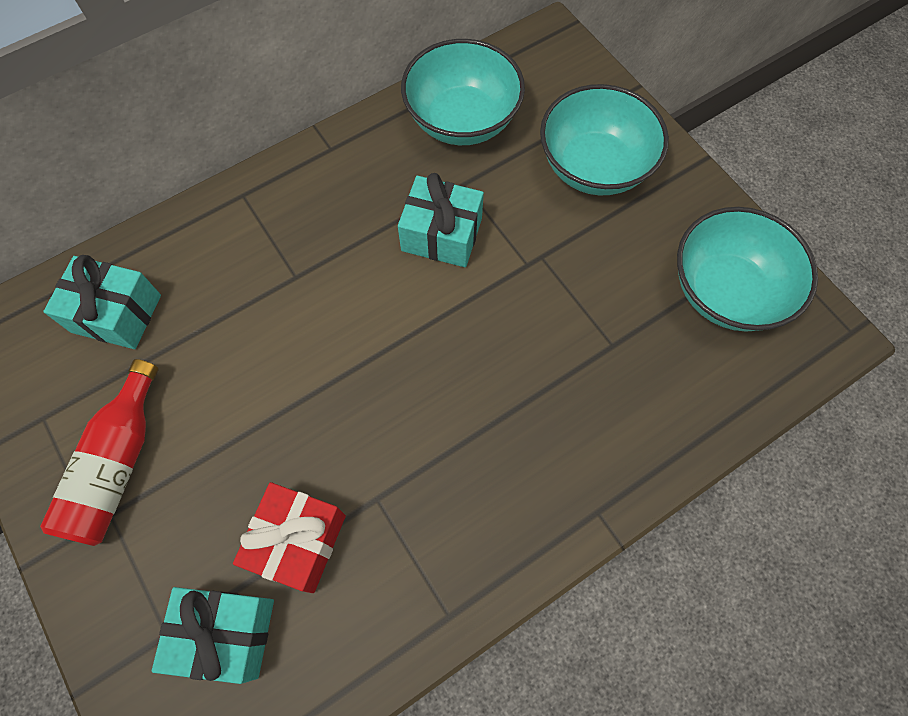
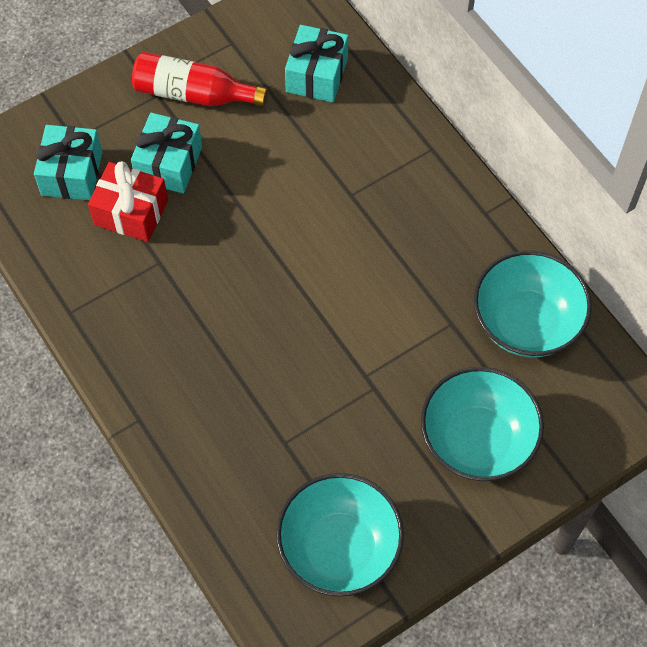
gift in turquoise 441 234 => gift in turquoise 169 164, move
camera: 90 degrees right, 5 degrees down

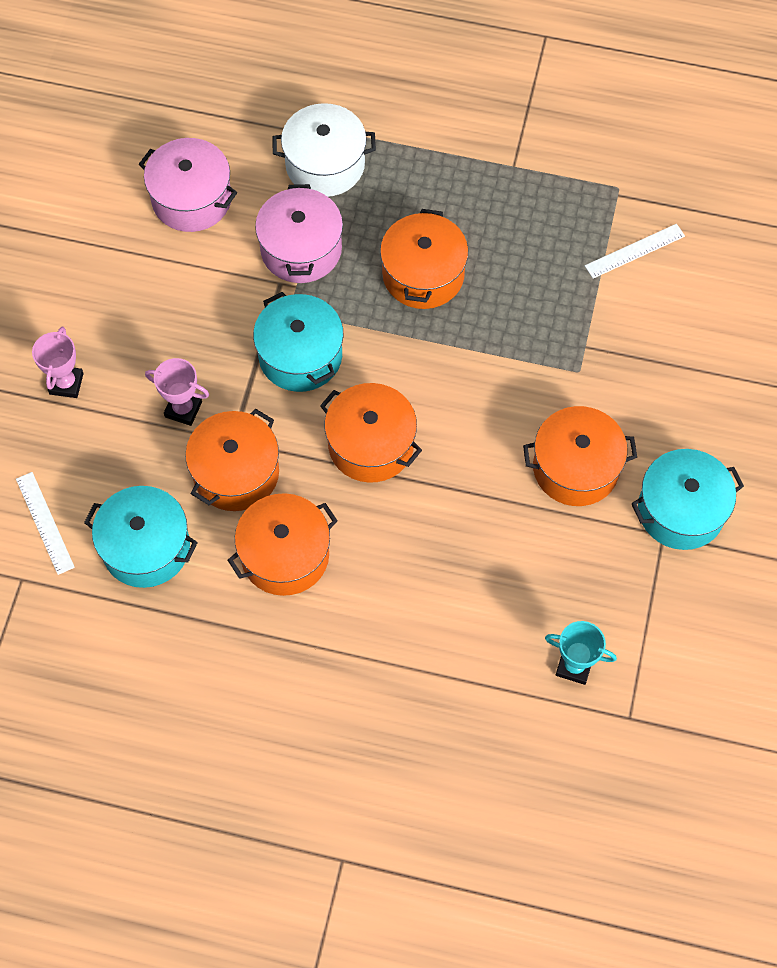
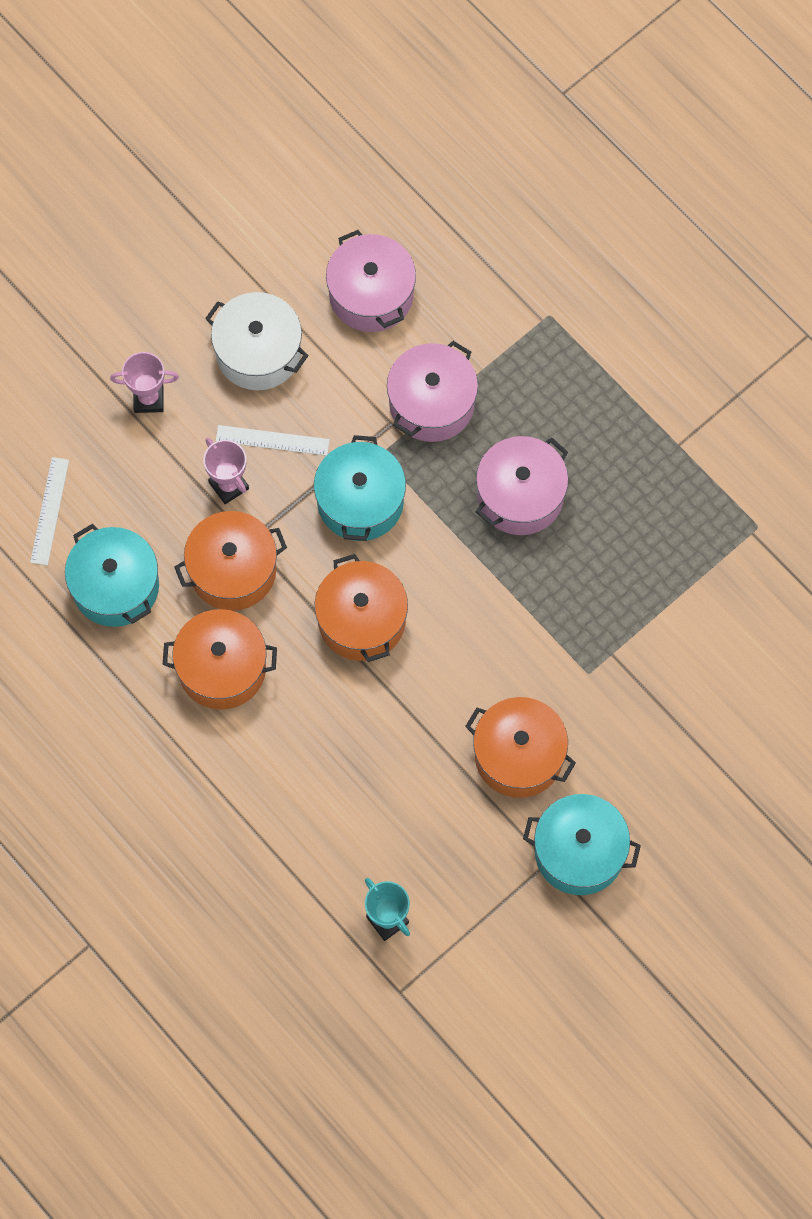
pot in white 325 164 => pot in white 258 352, move
ruler in white 634 251 => ruler in white 272 440, move
pot in orange 423 274 => pot in pink 520 496
trophy in pink 66 383 => trophy in pink 148 399, 45 degrees clockwise
camera: 35 degrees right, 5 degrees up

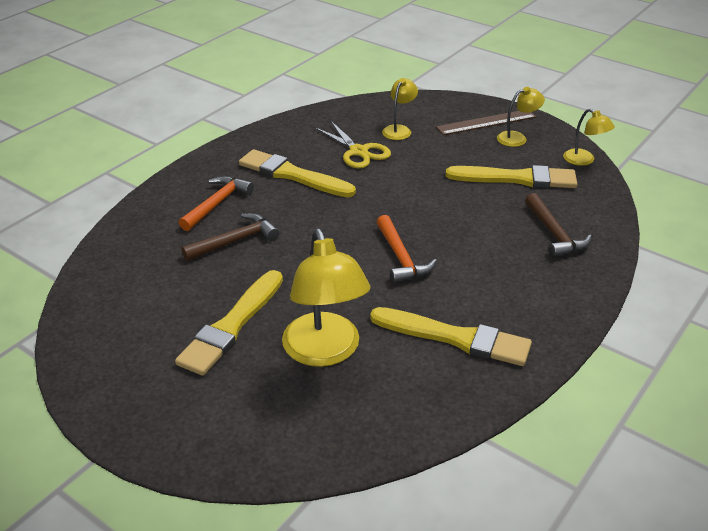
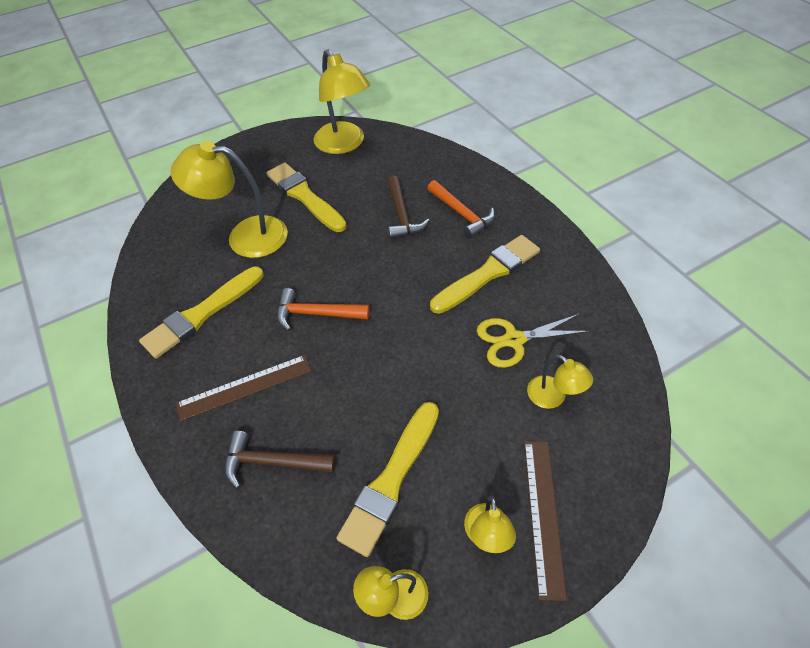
nothing => ruler in brown 244 387
nothing => lamp in yellow 344 144
camera: 115 degrees right, 15 degrees up

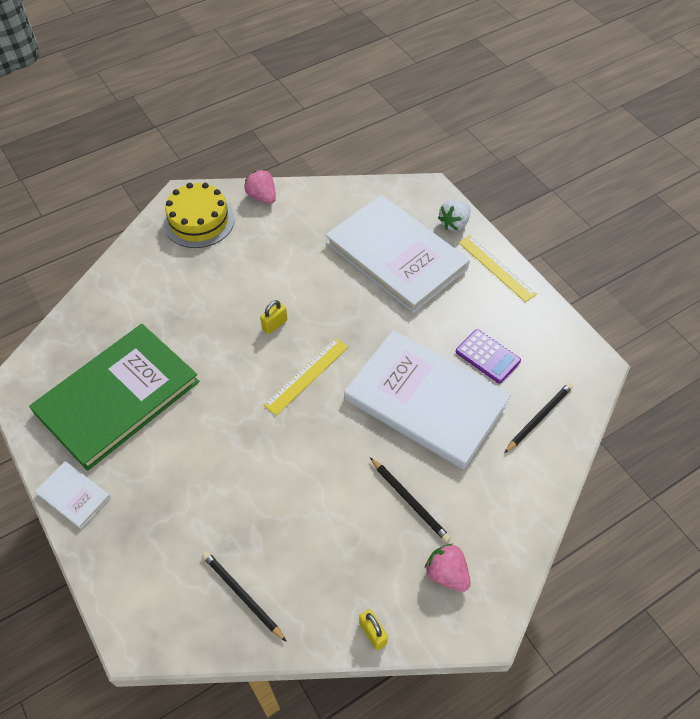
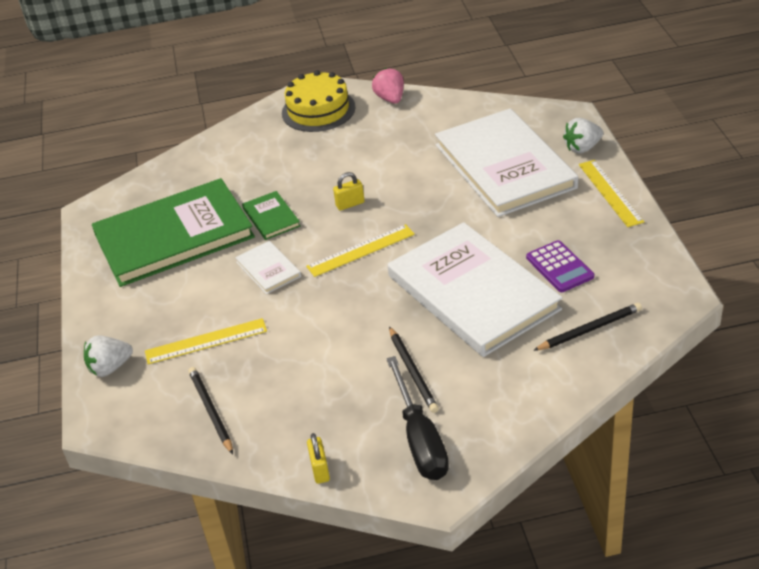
nothing => strawberry in white 110 368
nothing => ruler in yellow 206 341
nothing => book in green 271 217
book in white 74 495 => book in white 268 269, move
strawberry in pink 446 573 => screwdriver in black 420 439
camera: 25 degrees right, 15 degrees down

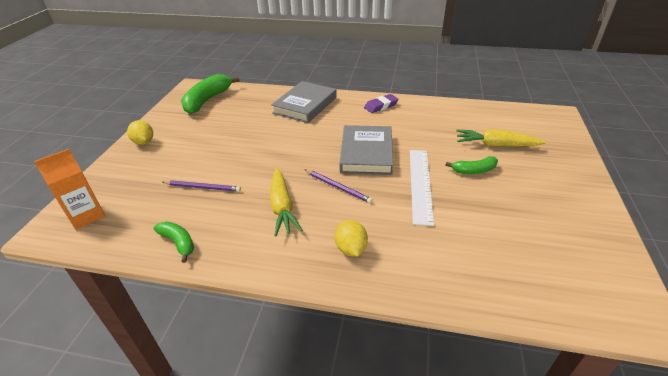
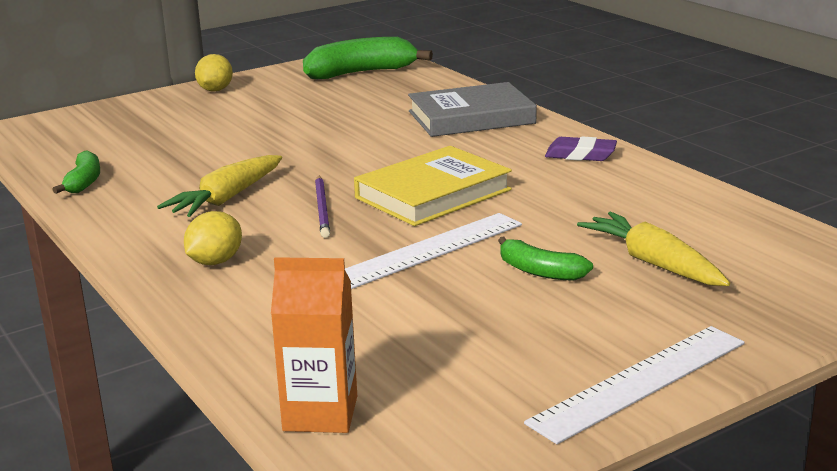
pencil in purple 203 187 => nothing
nothing => ruler in white 640 382
carton in orange 86 215 => carton in orange 320 413, move
book in grey 366 153 => book in yellow 433 194
camera: 45 degrees right, 15 degrees down

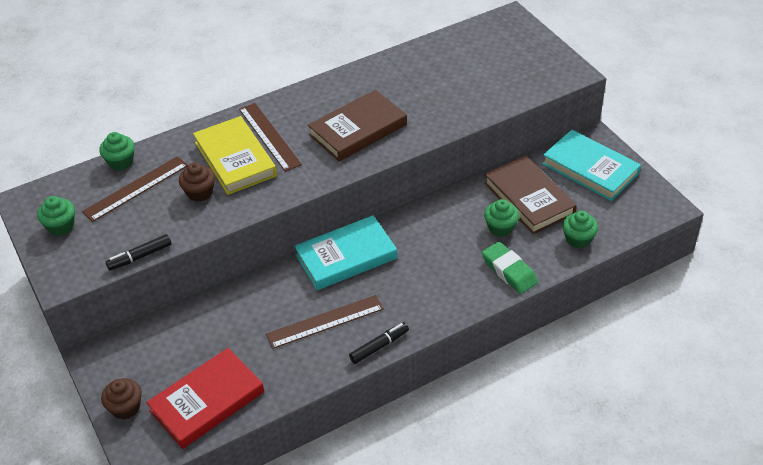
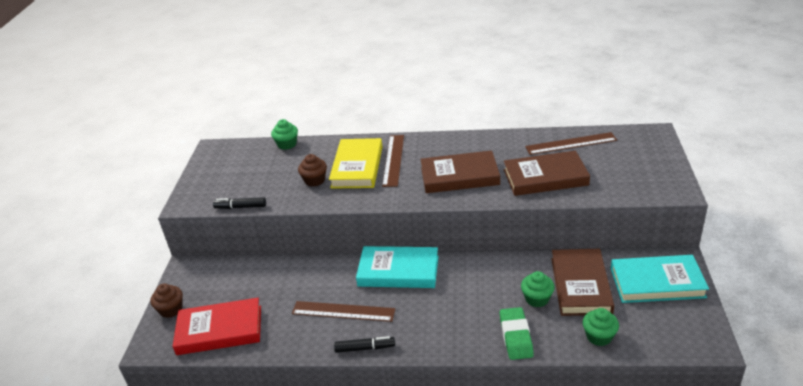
cupcake in green 61 226 => nothing
nothing => book in brown 545 177
ruler in brown 136 188 => ruler in brown 571 143, move
book in turquoise 590 169 => book in turquoise 657 282, 75 degrees counterclockwise
camera: 35 degrees right, 10 degrees down

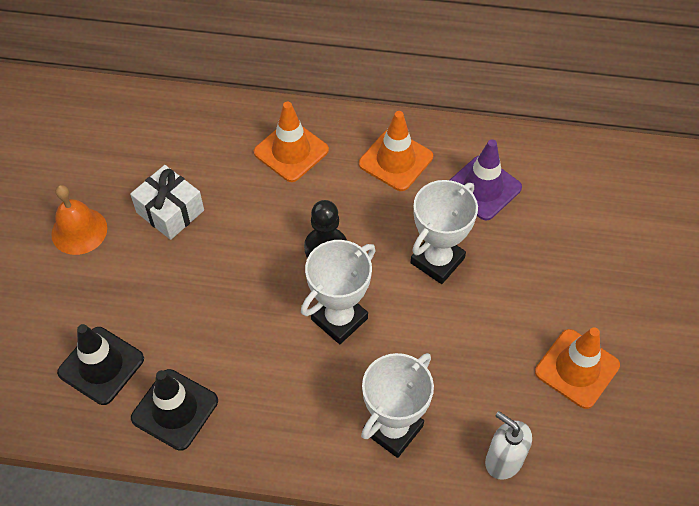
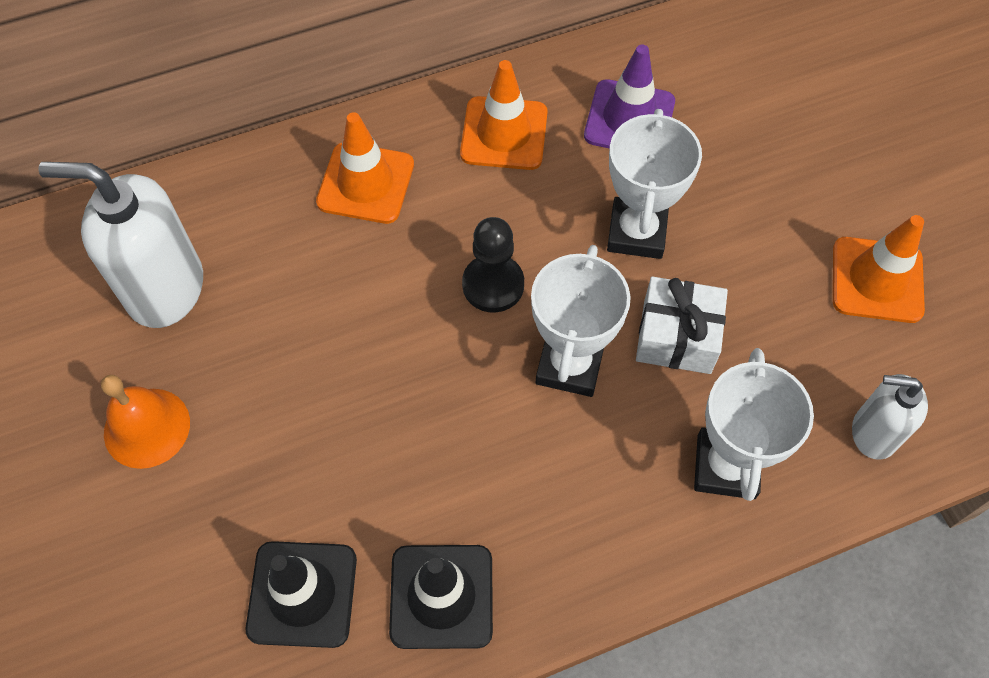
nothing => soap dispenser in white 165 288
gift in white 170 211 => gift in white 677 336, move
camera: 30 degrees left, 5 degrees up

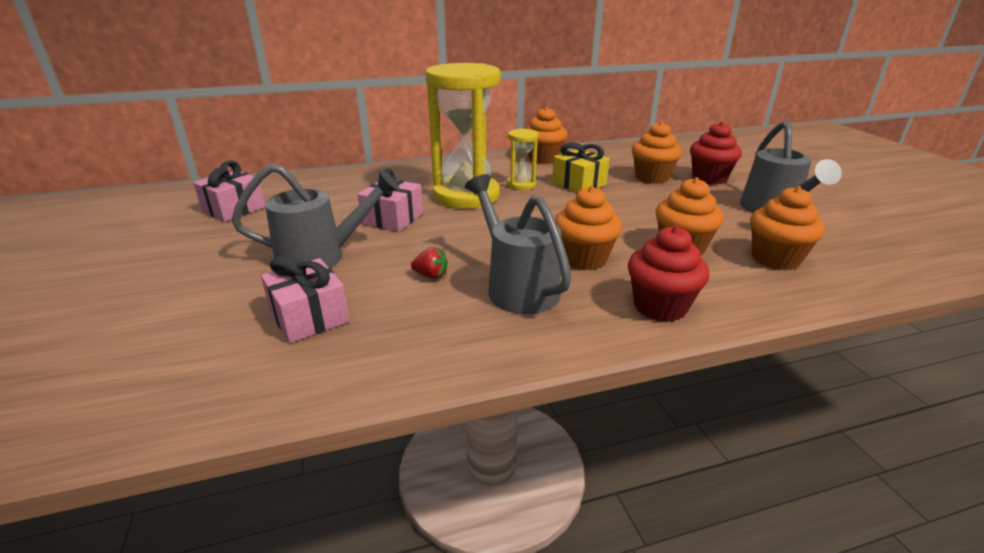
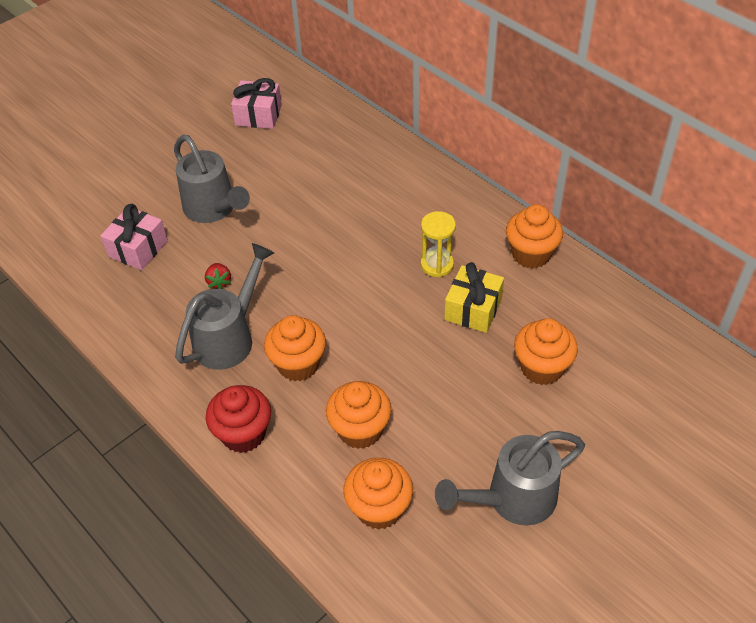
gift in pink 393 219 => nothing
hourglass in yellow 466 195 => nothing
cupcake in red 709 178 => nothing
camera: 65 degrees right, 20 degrees up

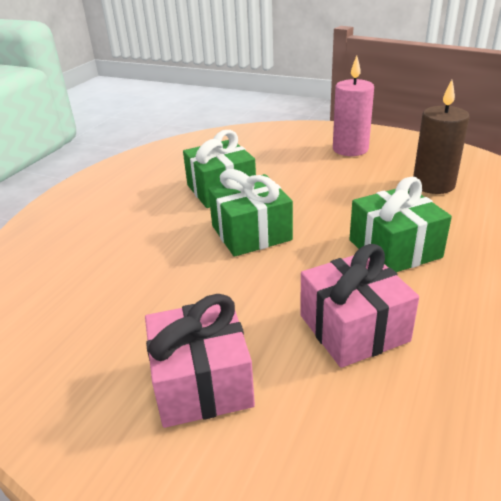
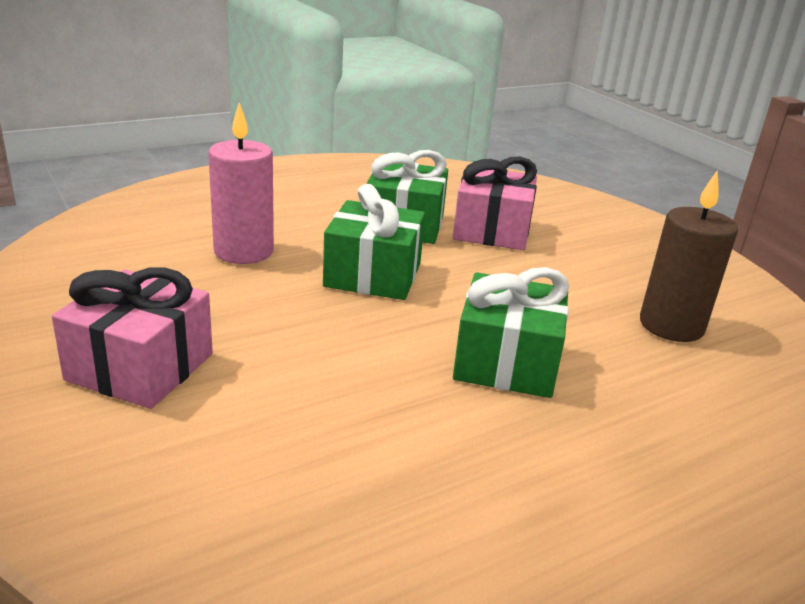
gift in pink 353 328 => gift in pink 491 230, move
candle in pink 350 149 => candle in pink 243 251, move
camera: 30 degrees right, 5 degrees down

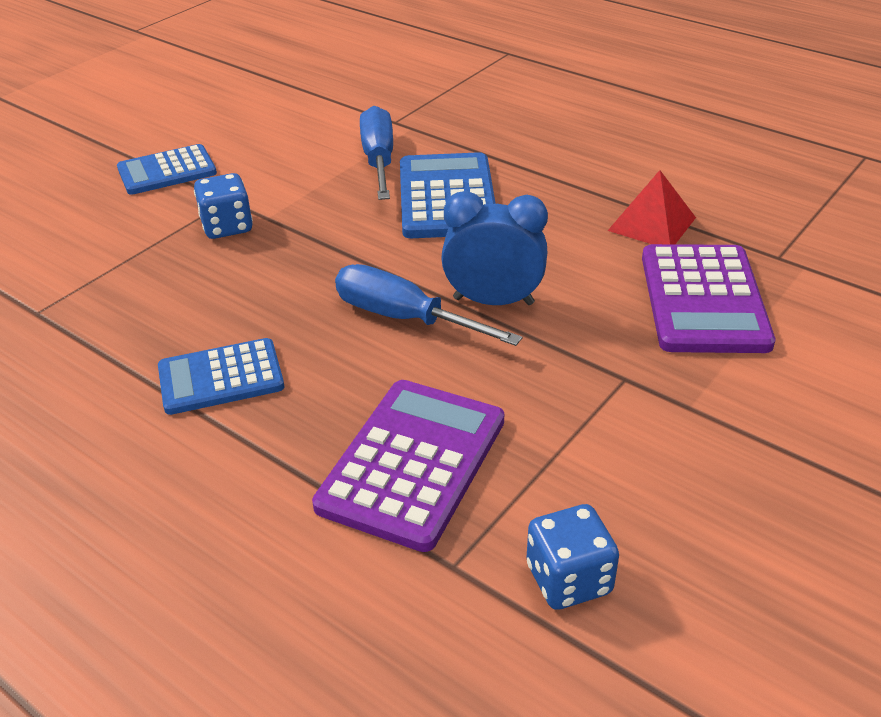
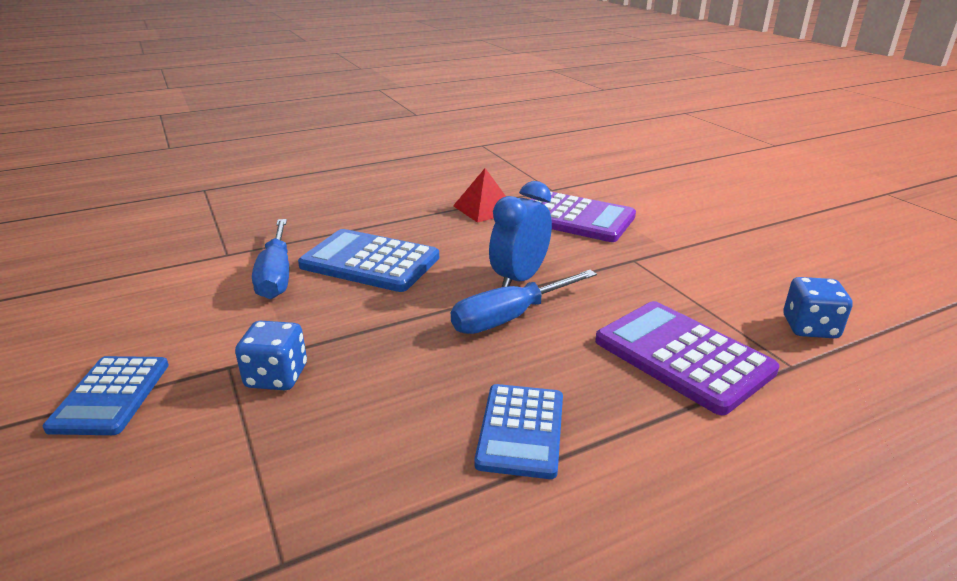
screwdriver in blue 379 160 => screwdriver in blue 276 275, 120 degrees counterclockwise
camera: 65 degrees left, 10 degrees down

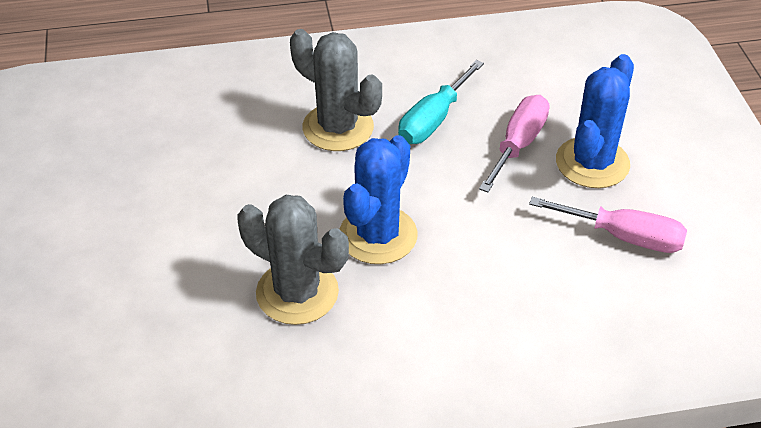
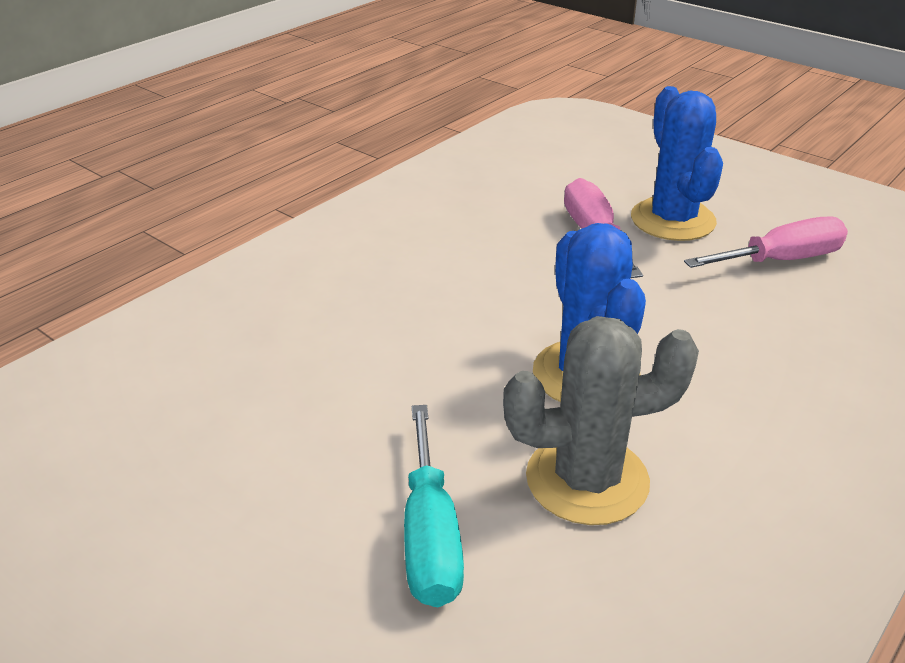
cactus in grey 338 127 => nothing
screwdriver in turquoise 433 120 => screwdriver in turquoise 430 536, move
camera: 40 degrees left, 10 degrees down

